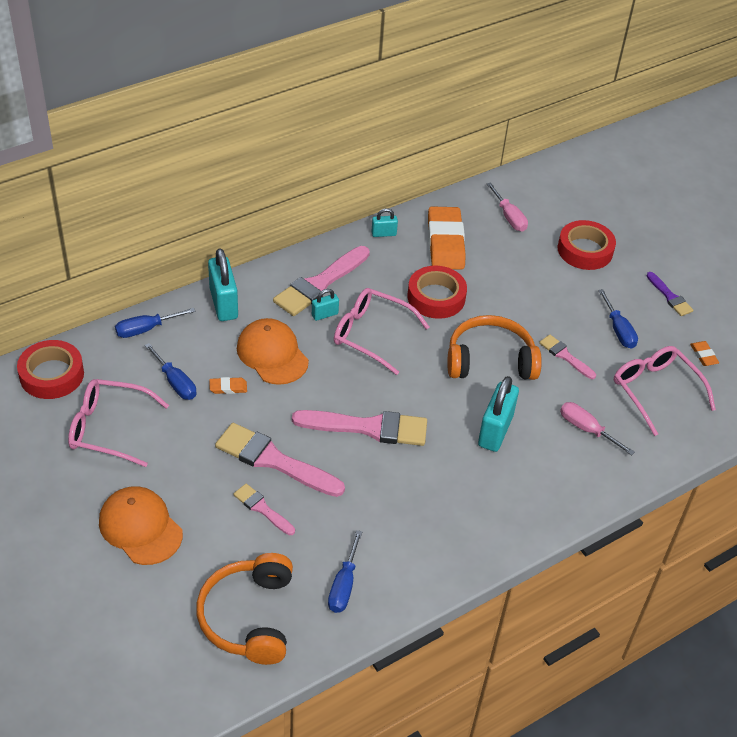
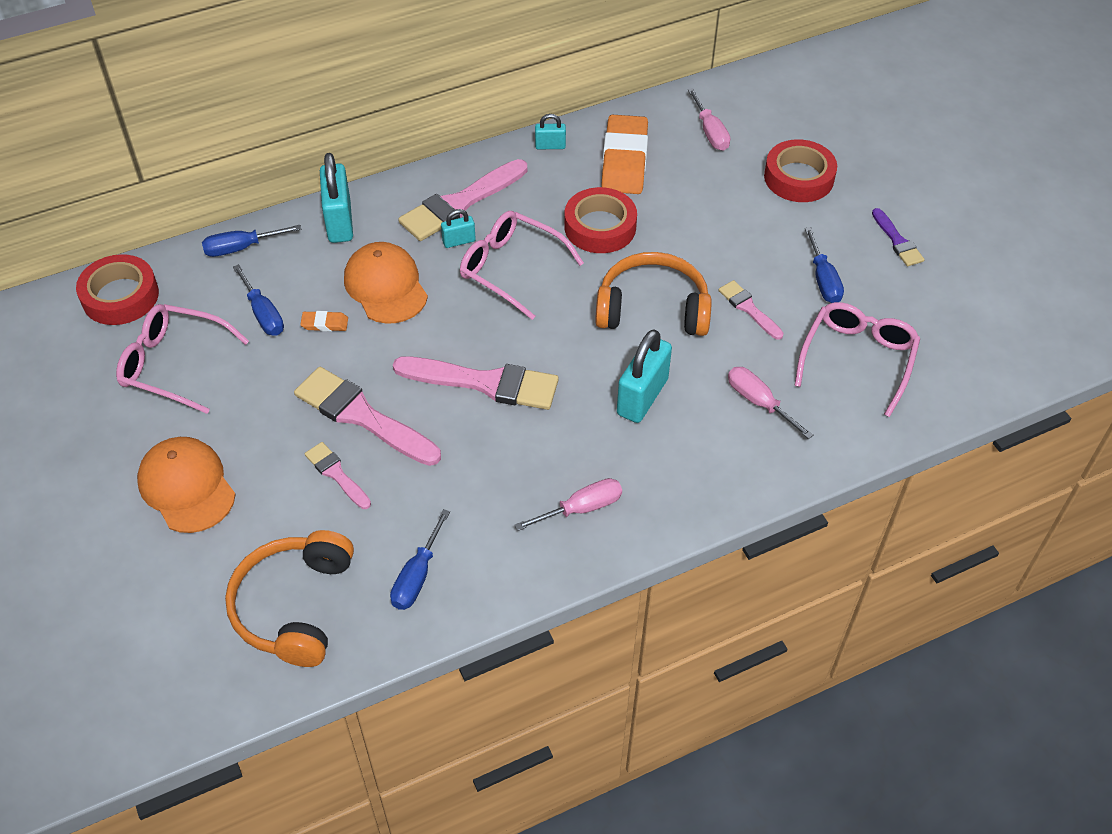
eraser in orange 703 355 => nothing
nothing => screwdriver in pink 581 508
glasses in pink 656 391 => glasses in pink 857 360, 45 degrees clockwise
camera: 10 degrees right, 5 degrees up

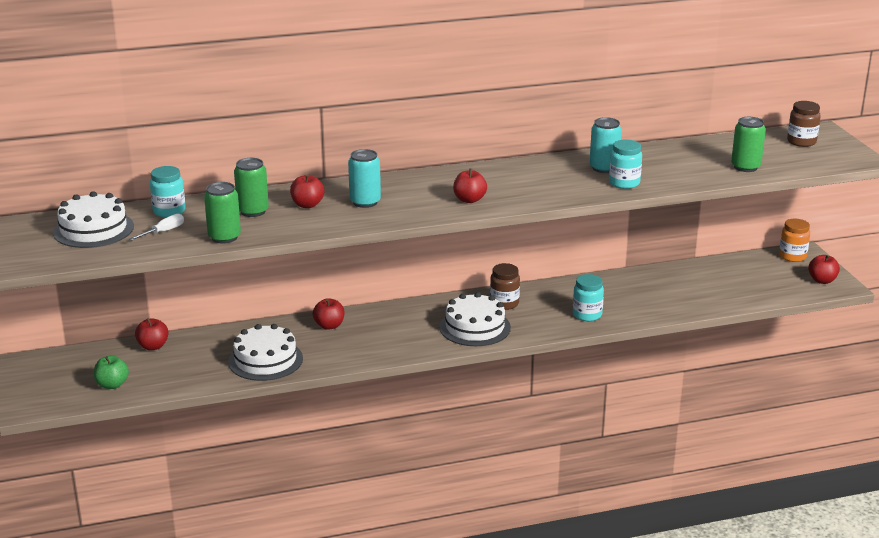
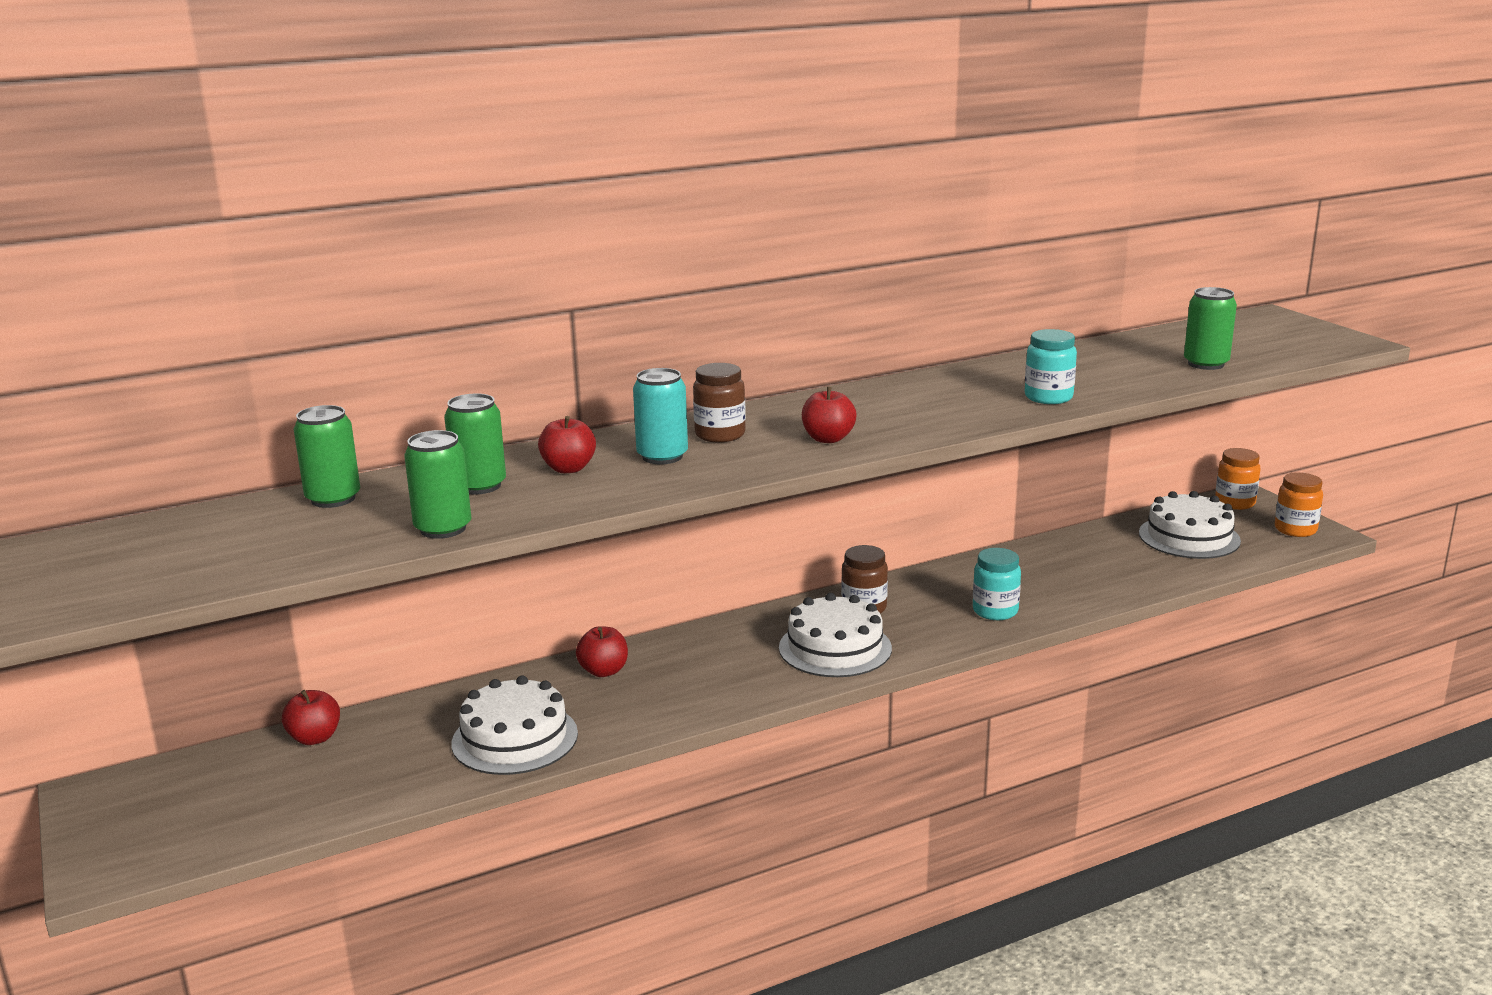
apple in green 112 385 => nothing
screwdriver in white 163 232 => nothing
can in turquoise 604 168 => nothing
cake in white 93 229 => cake in white 1189 537, move
jar in brown 801 142 => jar in brown 720 435, move
jar in turquoise 169 211 => can in green 333 499
apple in red 822 280 => jar in orange 1295 530
camera: 10 degrees left, 5 degrees down

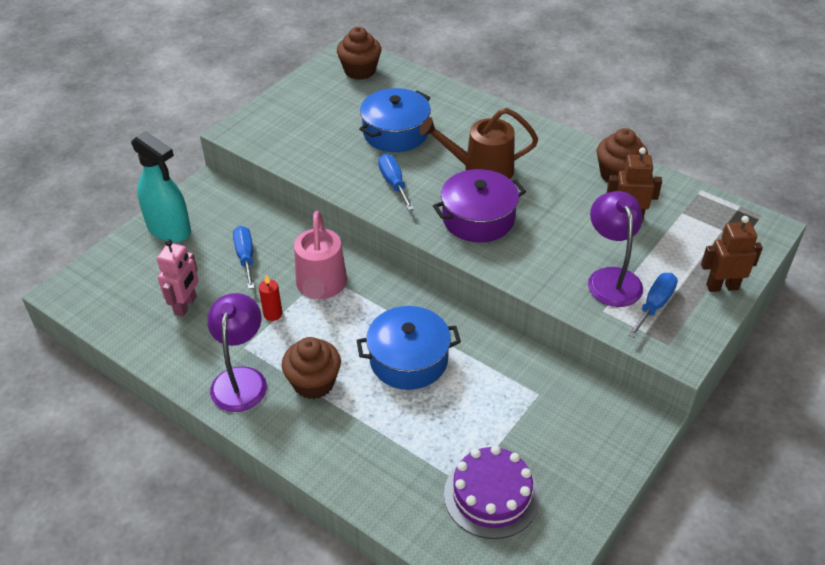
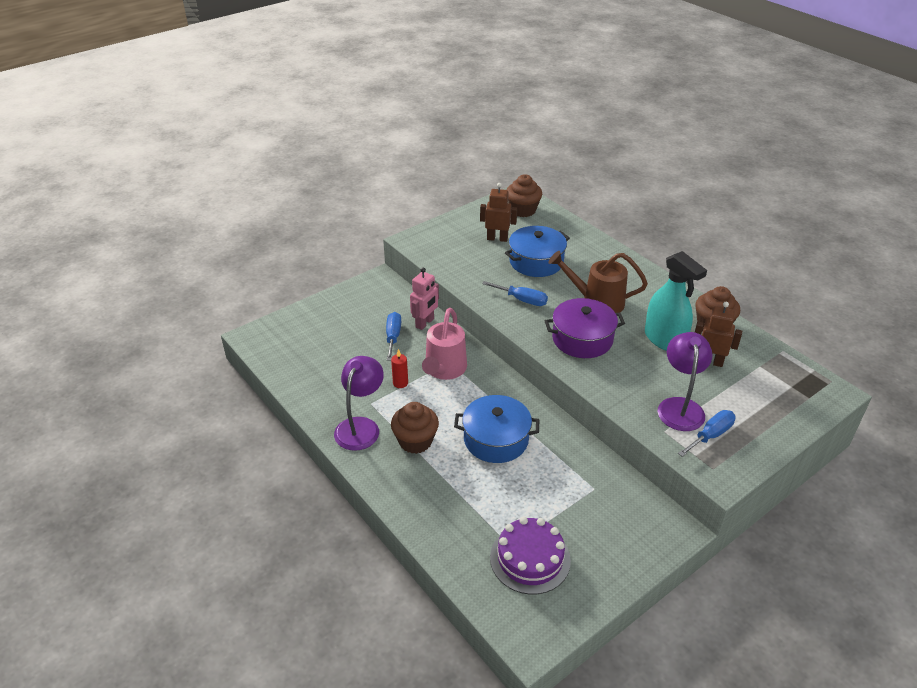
spray bottle in turquoise 169 229 => spray bottle in turquoise 664 339, move
robot in pink 186 305 => robot in pink 425 323, move
robot in brown 722 286 => robot in brown 497 238, move
screwdriver in blue 394 183 => screwdriver in blue 522 300, 120 degrees clockwise
camera: 15 degrees right, 5 degrees down

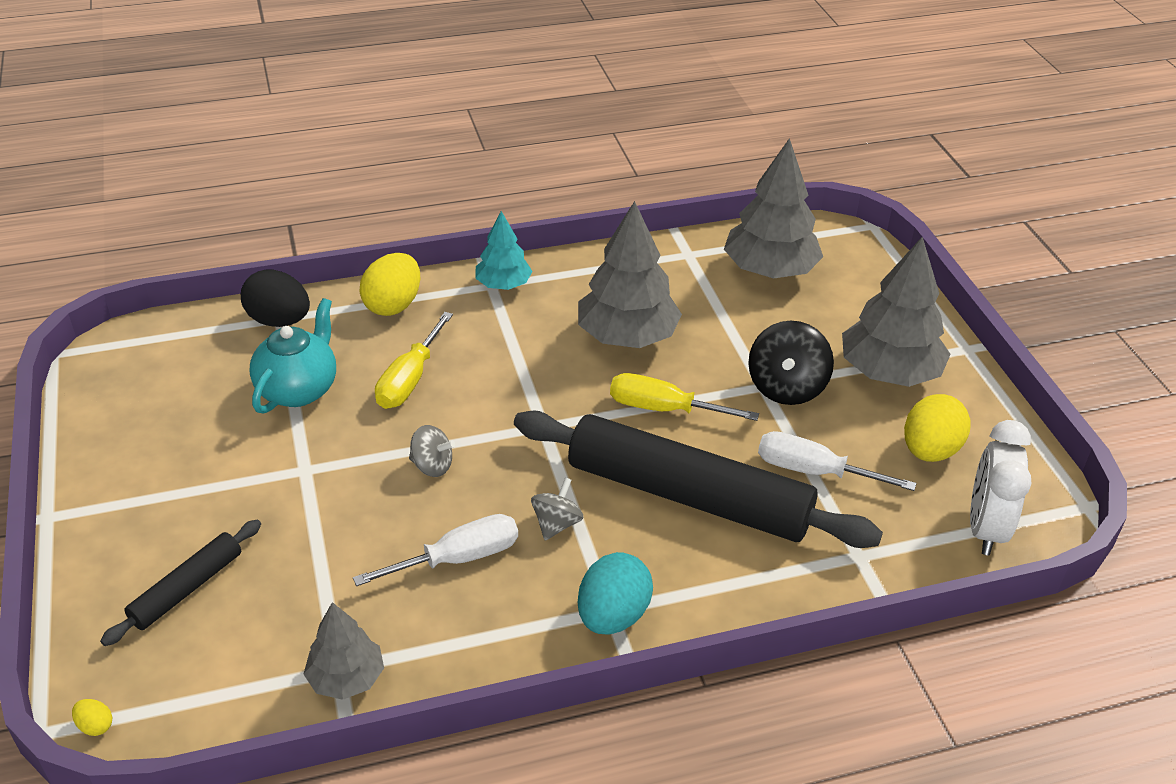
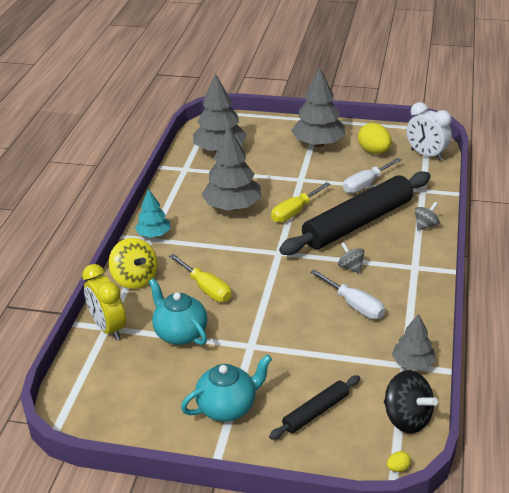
egg in turquoise 613 616 => nothing
nothing => teapot in turquoise 228 407
spinning top in grey 432 466 => spinning top in grey 425 225, move
spinning top in black 786 387 => spinning top in black 407 418, move
egg in black 279 321 => clock in yellow 108 328
egg in yellow 393 305 => spinning top in yellow 135 279
rolling pin in black 187 589 => rolling pin in black 315 412, 75 degrees clockwise
screwdriver in white 458 558 => screwdriver in white 354 305, 135 degrees clockwise
camera: 60 degrees left, 5 degrees down

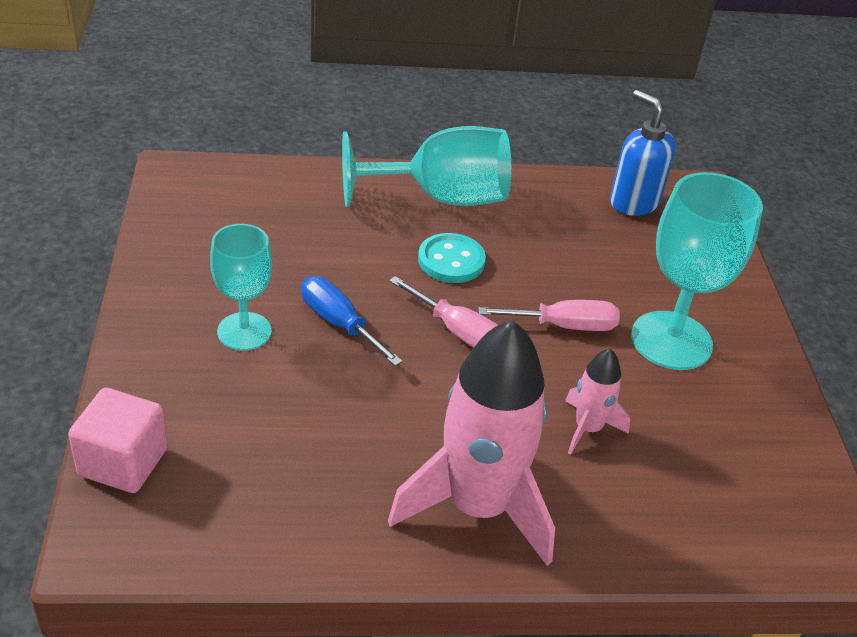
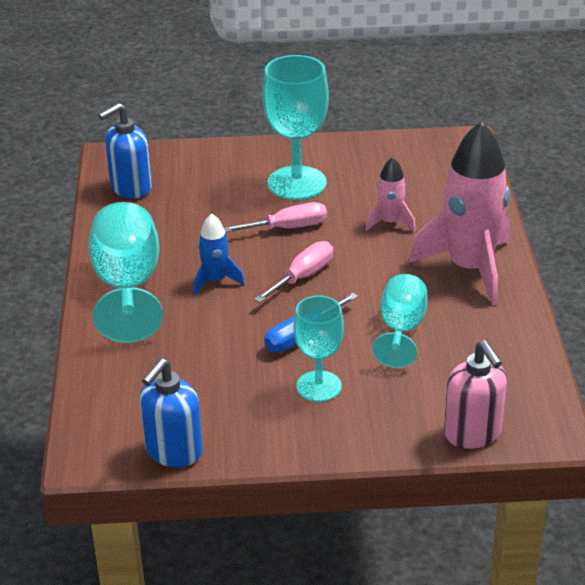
nothing => soap dispenser in blue 173 452
nothing => goblet in turquoise 401 330
cube in pink 123 462 => soap dispenser in pink 473 433
button in turquoise 451 260 => rocket in blue 215 280
screwdriver in pink 564 326 => screwdriver in pink 288 228, 75 degrees clockwise
camera: 85 degrees left, 5 degrees down

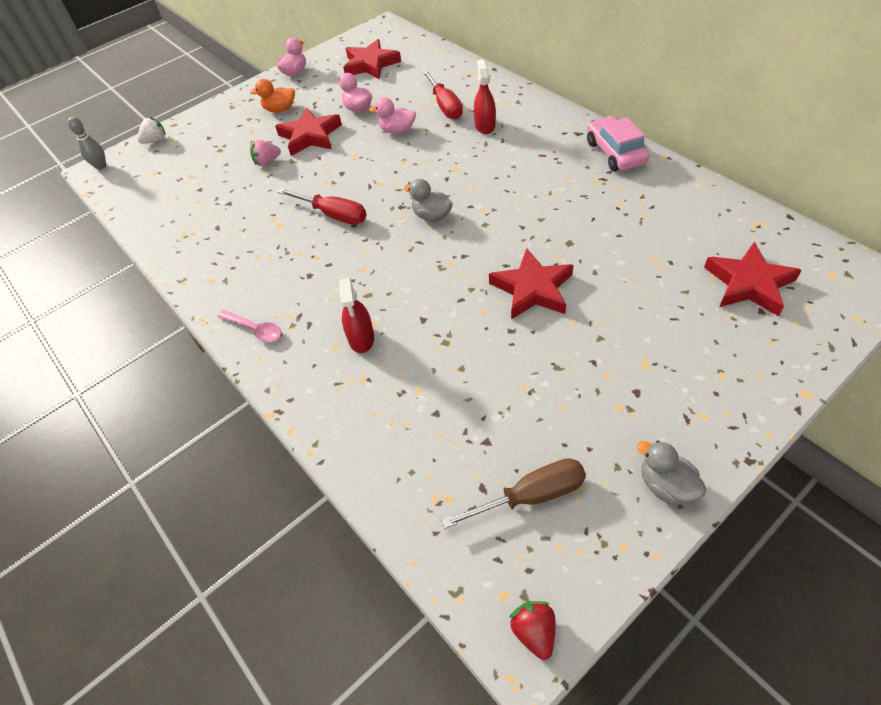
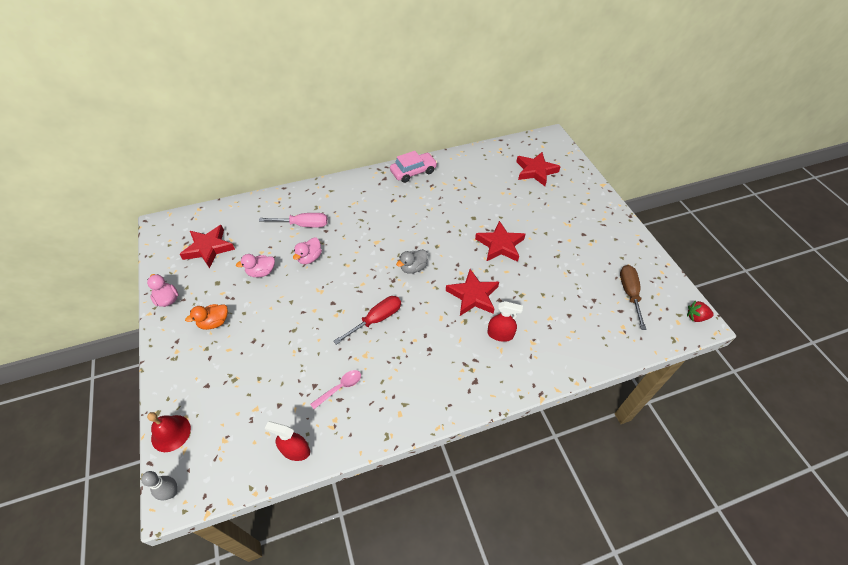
strawberry in pink 267 162 => nothing
duck in grey 666 486 => nothing
spoon in pink 254 329 => spoon in pink 340 388, move
star in red 310 136 => star in red 473 296, move
spray bottle in red 485 126 => spray bottle in red 295 450, move
strawberry in white 155 140 => bell in red 171 433
screwdriver in red 444 105 => screwdriver in pink 303 225
duck in orange 280 109 => duck in orange 214 322, 45 degrees clockwise
car in pink 615 153 => car in pink 413 172, 150 degrees clockwise
camera: 75 degrees left, 0 degrees up

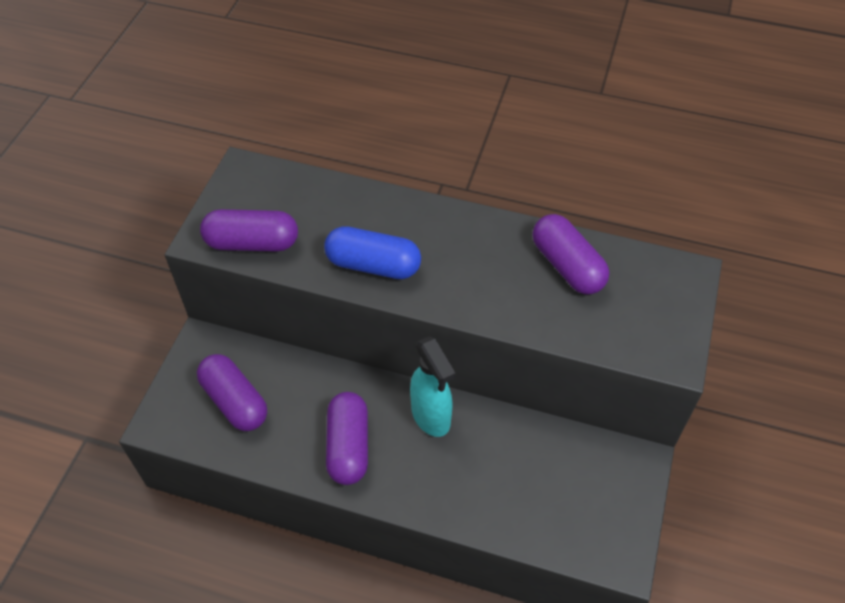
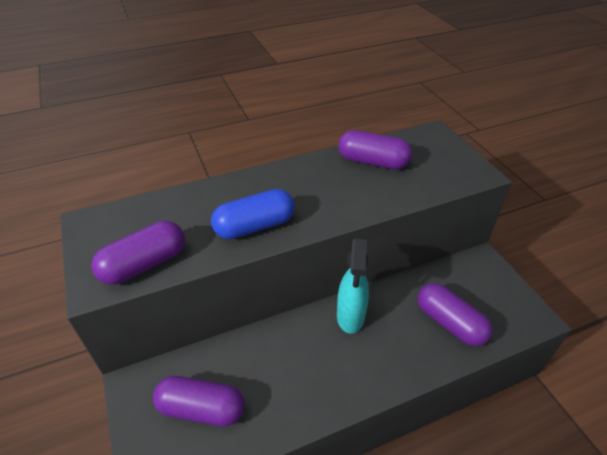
capsule in purple 348 446 => capsule in purple 449 323, move
spray bottle in turquoise 431 416 => spray bottle in turquoise 350 317, 75 degrees clockwise
camera: 40 degrees left, 10 degrees down

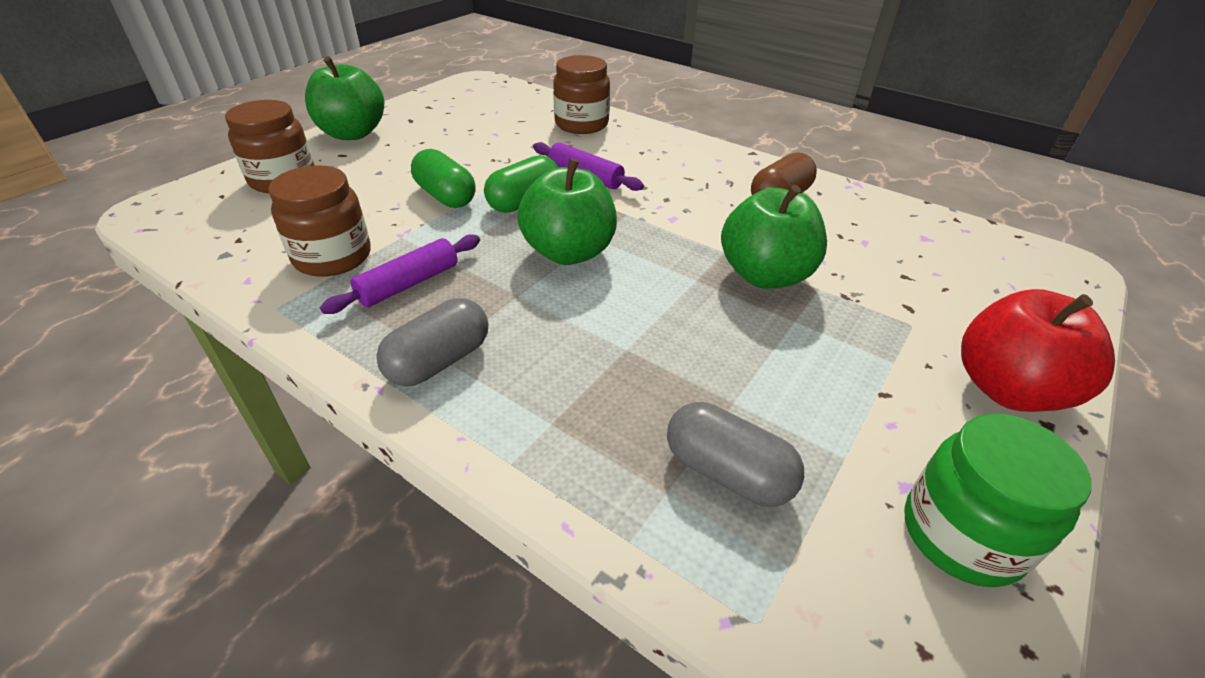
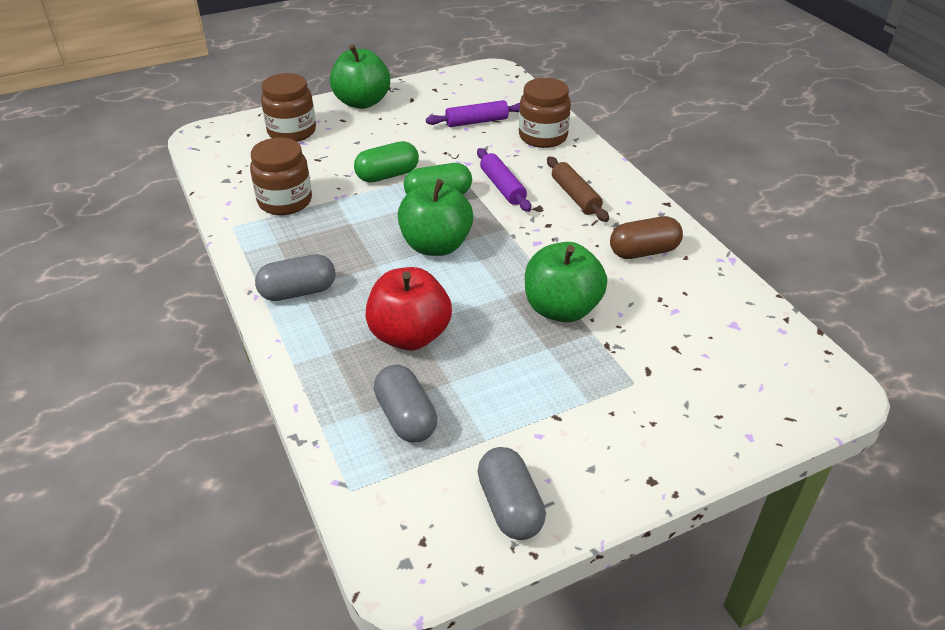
nothing => rolling pin in brown 575 196
rolling pin in purple 409 284 => rolling pin in purple 477 122, move
apple in red 1007 389 => apple in red 410 335, move
jar in green 962 534 => capsule in grey 510 506
capsule in green 445 196 => capsule in green 387 175, 75 degrees clockwise
camera: 30 degrees right, 0 degrees up

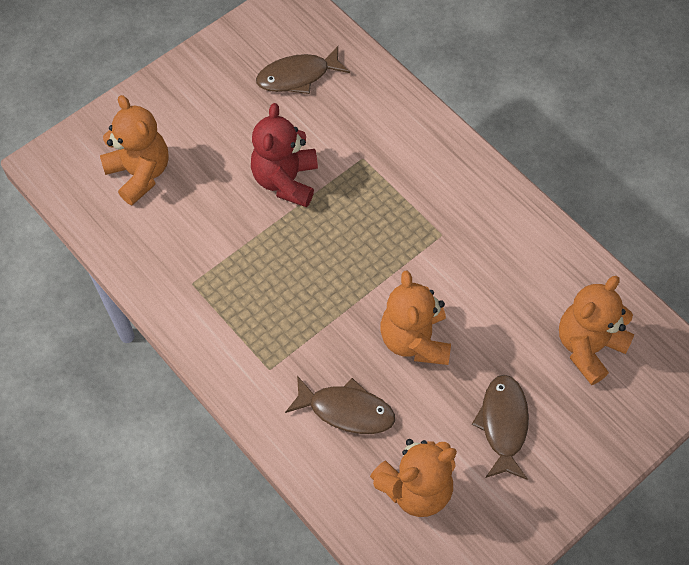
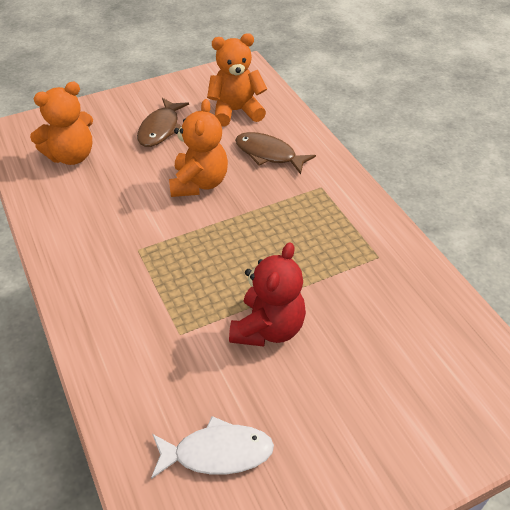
teddy bear in orange 140 173 => nothing
fish in brown 297 76 => fish in white 217 453
camera: 165 degrees left, 15 degrees down

